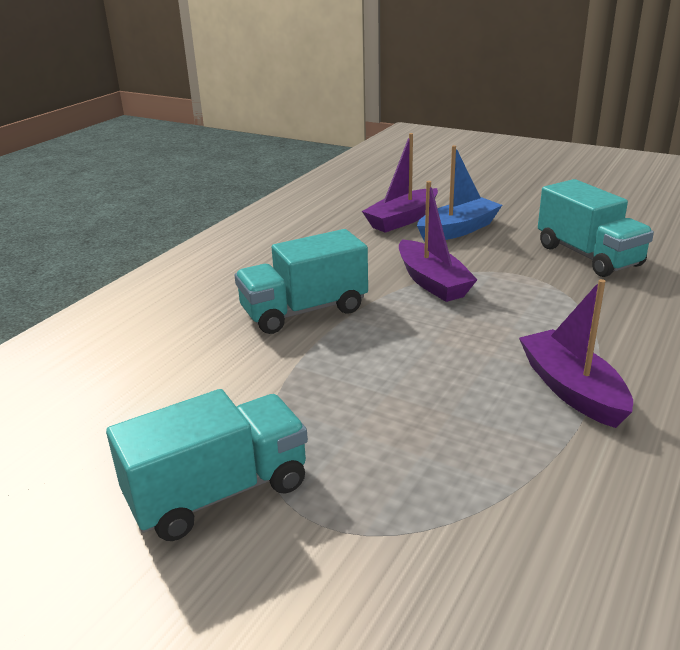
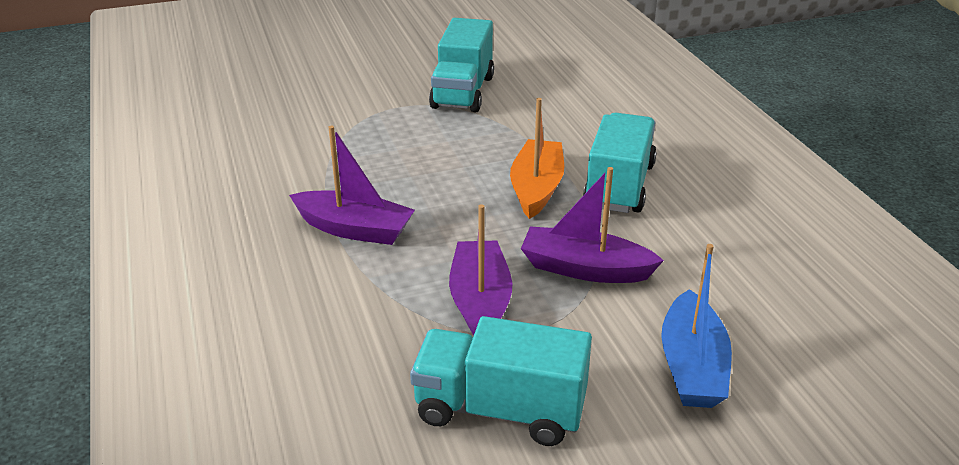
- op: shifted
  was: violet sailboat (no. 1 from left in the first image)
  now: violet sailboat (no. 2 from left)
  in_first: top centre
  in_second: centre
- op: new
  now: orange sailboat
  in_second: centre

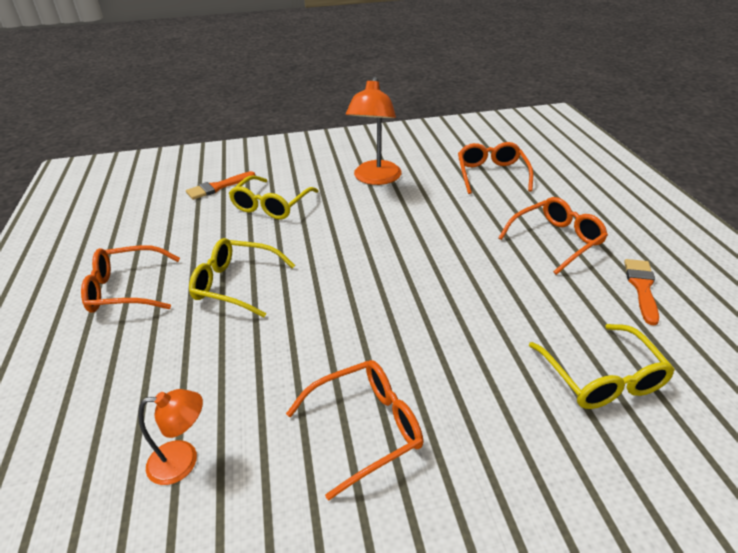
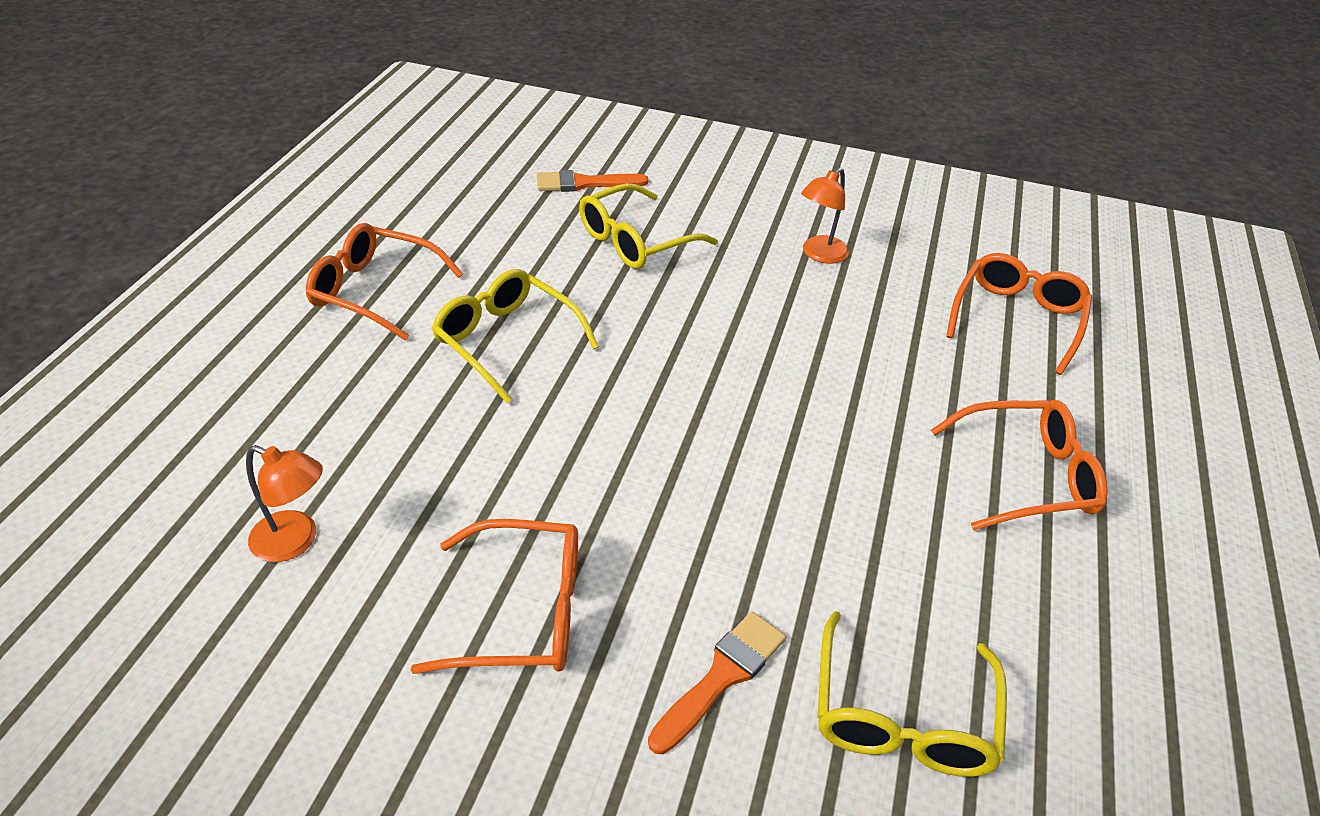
- op: scaled
  was: orange desk lamp (no. 2 from left)
  in_first: top centre
  in_second: top centre
  ratio: 0.57
- op: shifted
  was: orange paint brush (no. 2 from left)
  in_first: middle right
  in_second: bottom centre

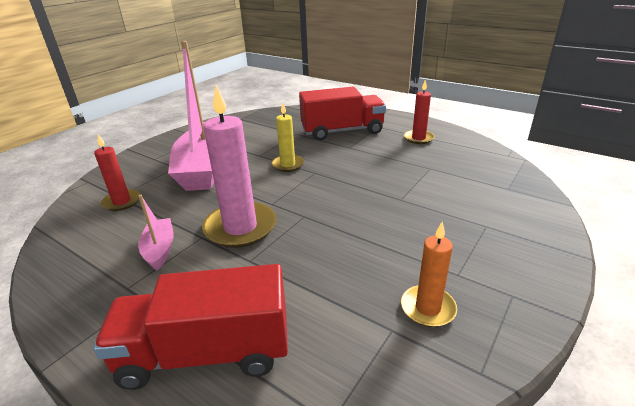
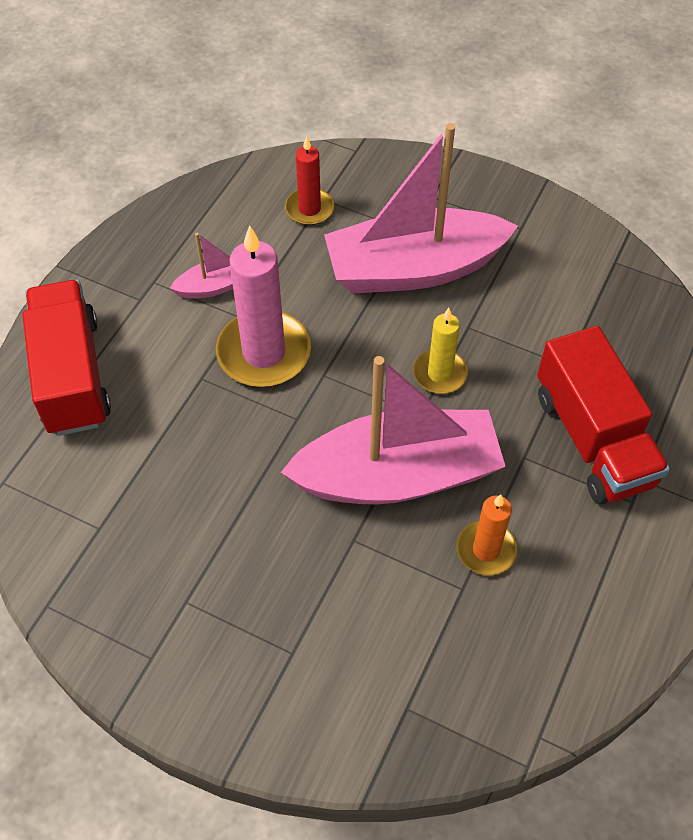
- op: gone
  was: scarlet pillar candle (no. 2 from left)
  in_first: top centre
- op: shifted
  was: orange pillar candle
  in_first: bottom right
  in_second: middle right
- op: new
  now: rosy sailboat (no. 2 from left)
  in_second: centre

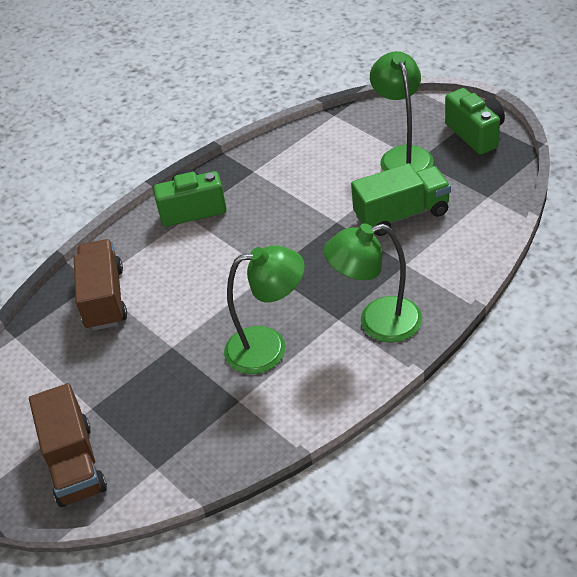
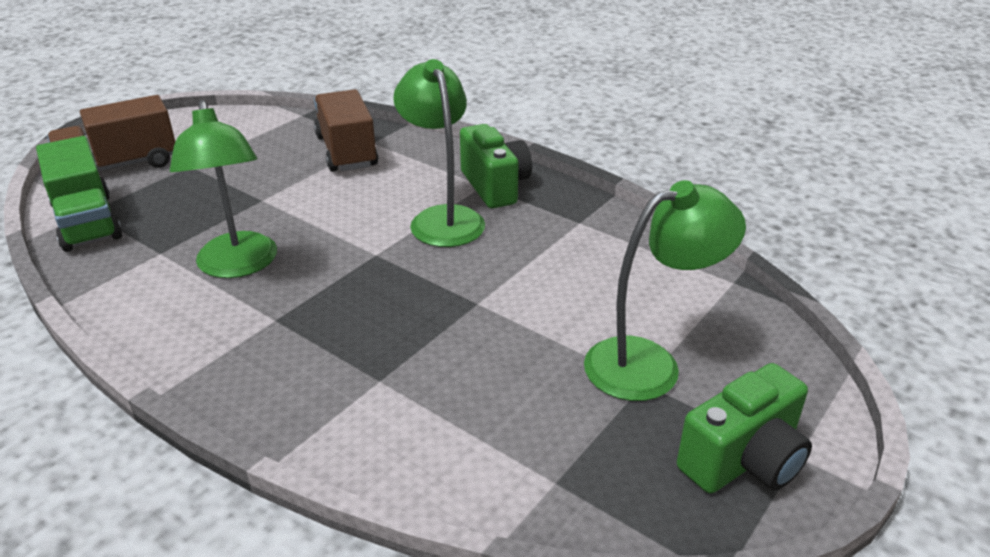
- op: shifted
  was: leaf-green toy truck
  in_first: middle right
  in_second: middle left
- op: shifted
  was: leaf-green desk lamp (no. 2 from left)
  in_first: centre
  in_second: top centre
- op: rotated
  was: russet toy truck (no. 2 from left)
  in_first: middle left
  in_second: top centre
  clockwise: -90

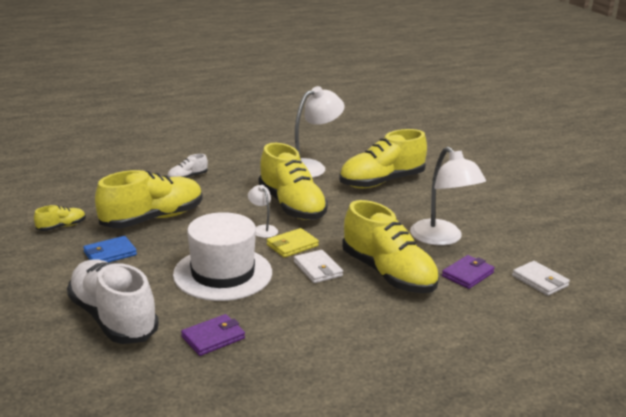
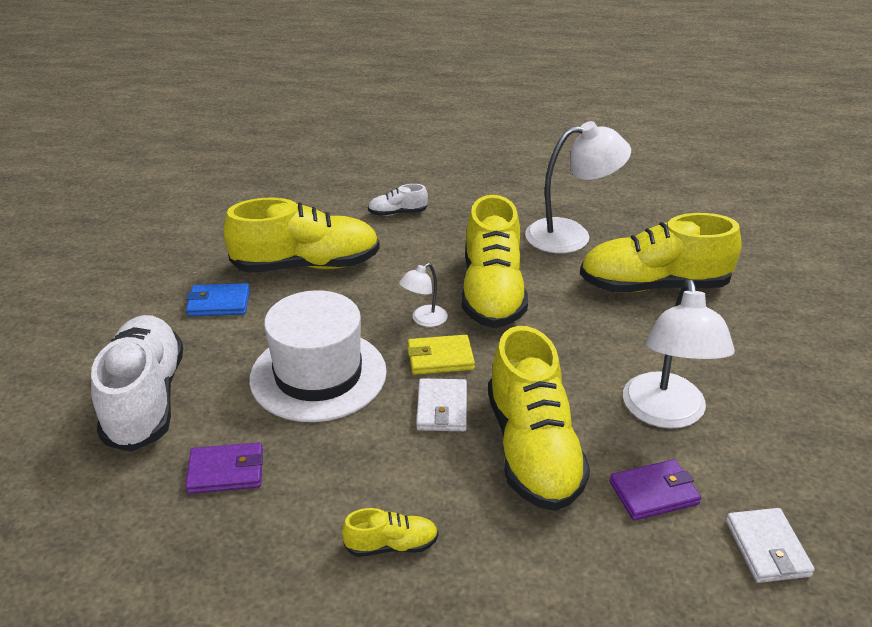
- op: rotated
  was: white desk lamp (no. 1 from left)
  in_first: centre
  in_second: centre
  clockwise: -135
- op: shifted
  was: yellow sneaker (no. 1 from left in the first image)
  now: yellow sneaker (no. 2 from left)
  in_first: middle left
  in_second: bottom centre

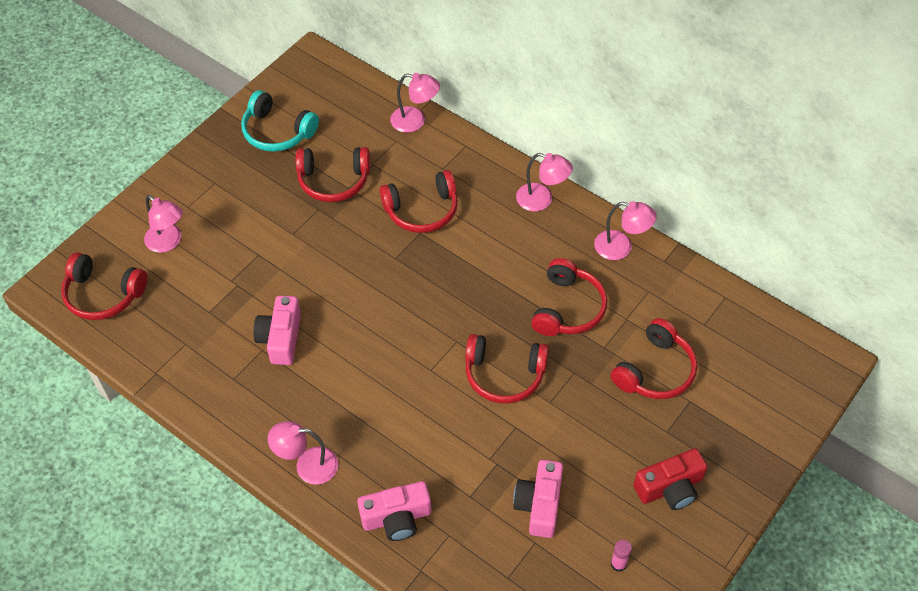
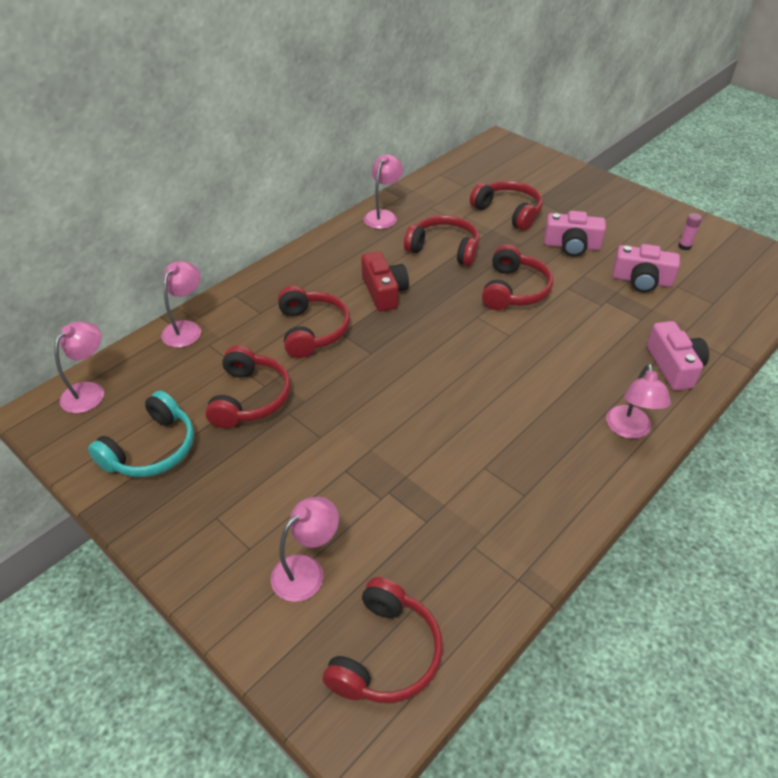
- op: shifted
  was: rosy desk lamp (no. 4 from left in the first image)
  now: rosy desk lamp (no. 1 from left)
  in_first: top centre
  in_second: middle left
- op: shifted
  was: rosy compact camera (no. 1 from left)
  in_first: middle left
  in_second: top right
- op: shifted
  was: scarlet compact camera
  in_first: bottom right
  in_second: centre

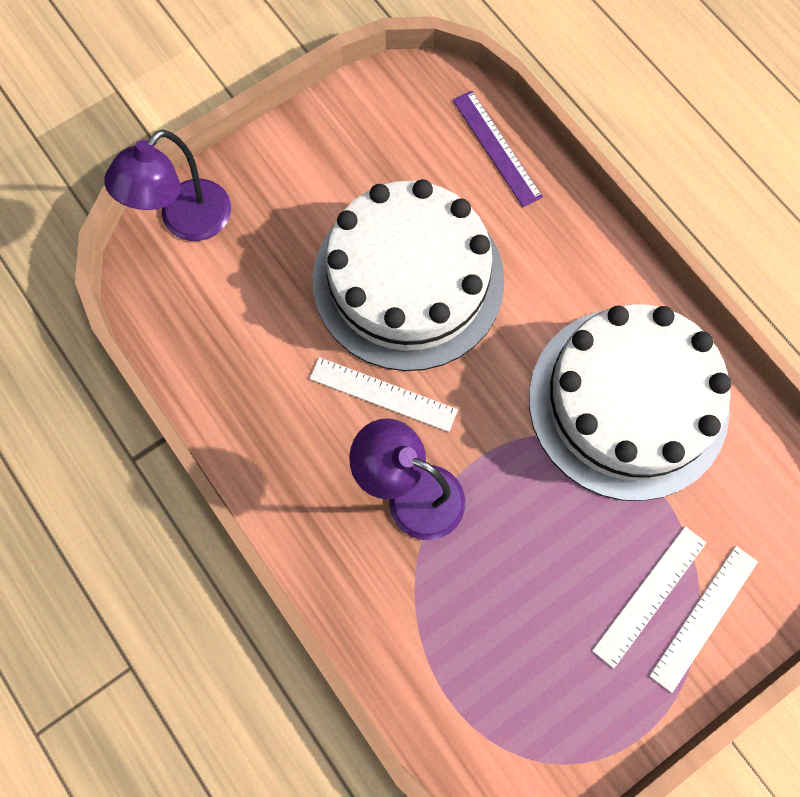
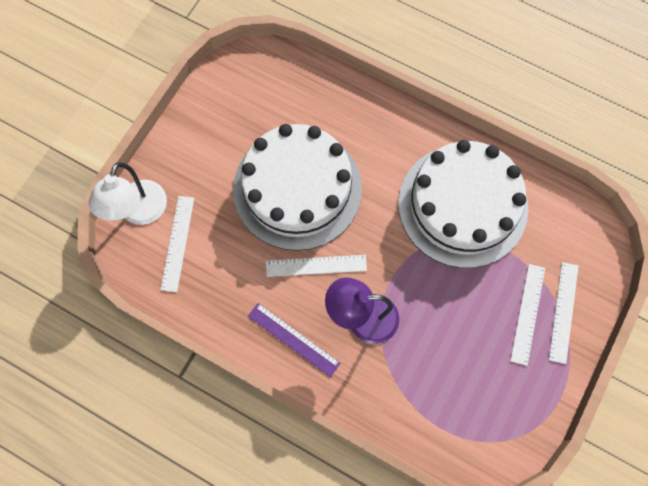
- op: shifted
  was: violet measuring stick
  in_first: top centre
  in_second: bottom centre
- op: repainted
  was: violet desk lamp (no. 1 from left)
  now: white desk lamp
  in_first: top left
  in_second: middle left
- op: new
  now: white measuring stick (no. 1 from left)
  in_second: middle left

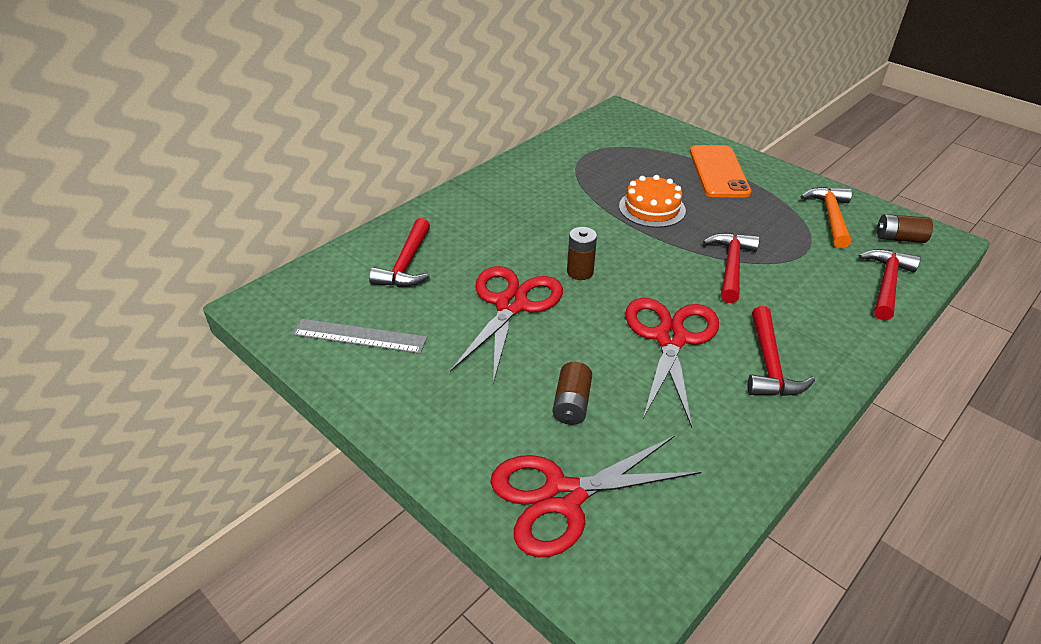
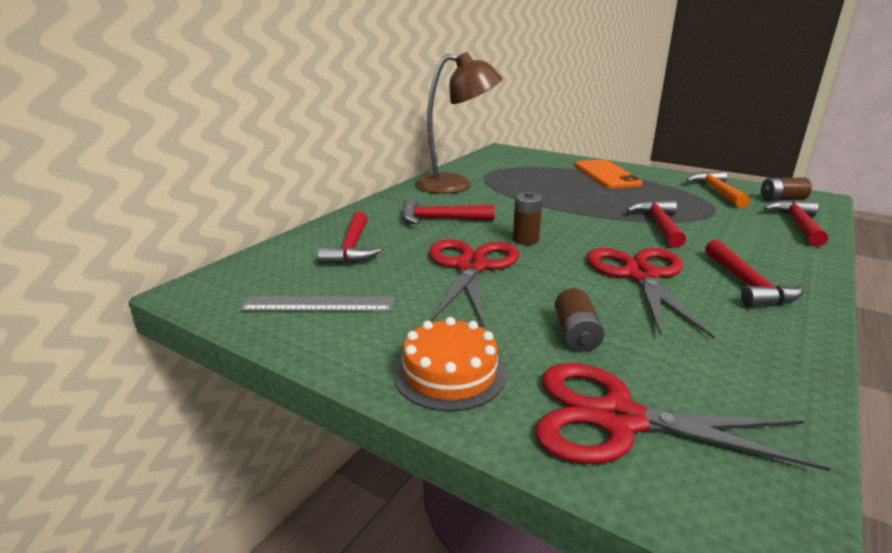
- op: shifted
  was: orange cake
  in_first: top centre
  in_second: centre
- op: rotated
  was: scarlet scissors (no. 2 from left in the first image)
  in_first: bottom centre
  in_second: bottom right
  clockwise: 45
- op: new
  now: russet desk lamp
  in_second: top centre
- op: new
  now: scarlet carpenter's hammer (no. 2 from left)
  in_second: centre

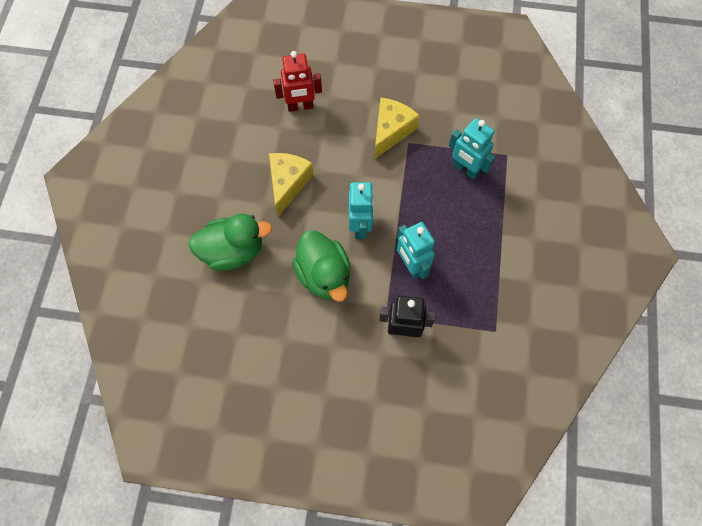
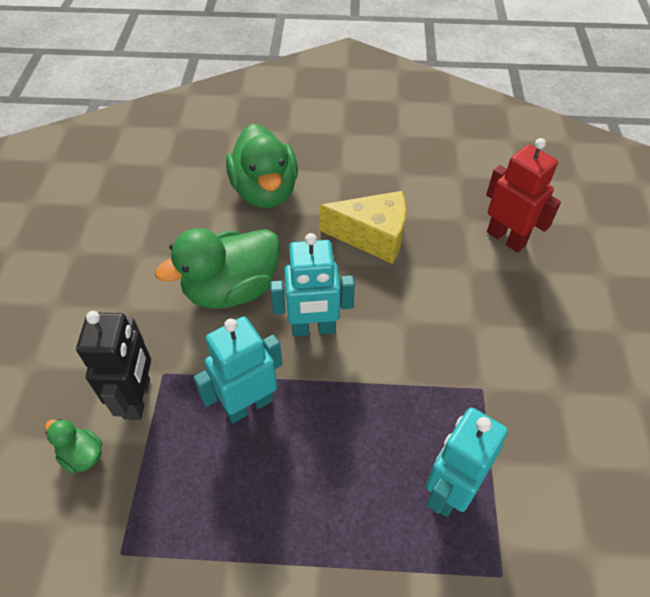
- op: rotated
  was: scarlet robot figure
  in_first: top centre
  in_second: top right
  clockwise: 150
- op: gone
  was: yellow cheese wedge (no. 2 from left)
  in_first: top centre
- op: new
  now: leaf-green toy duck (no. 1 from left)
  in_second: bottom left

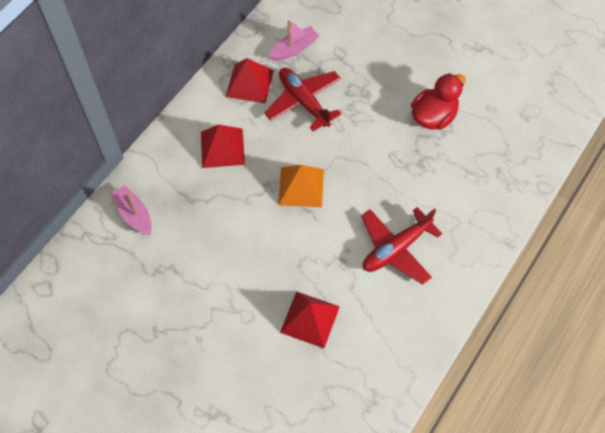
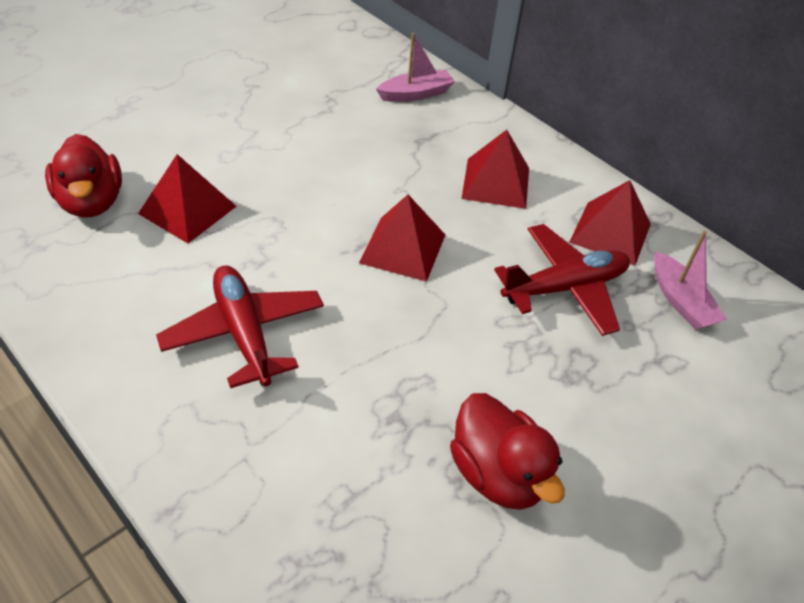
- op: repainted
  was: orange pyramid shape
  now: scarlet pyramid shape (no. 2 from left)
  in_first: centre
  in_second: centre
- op: new
  now: scarlet toy duck (no. 1 from left)
  in_second: top left

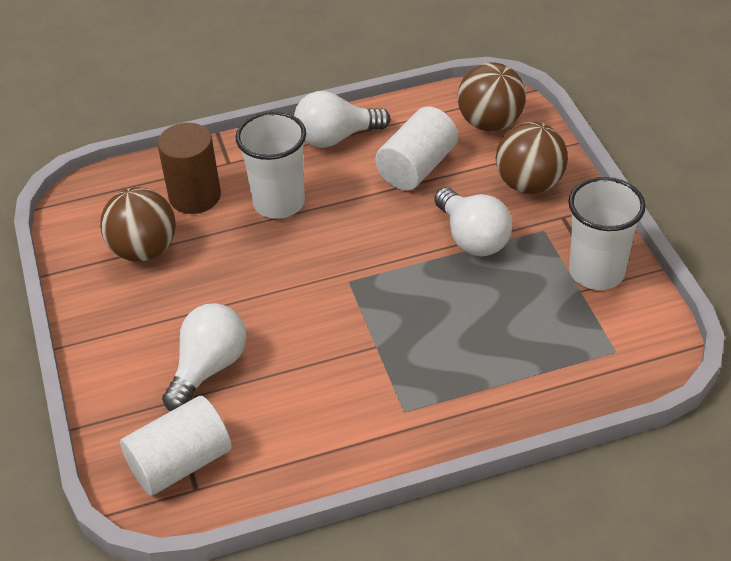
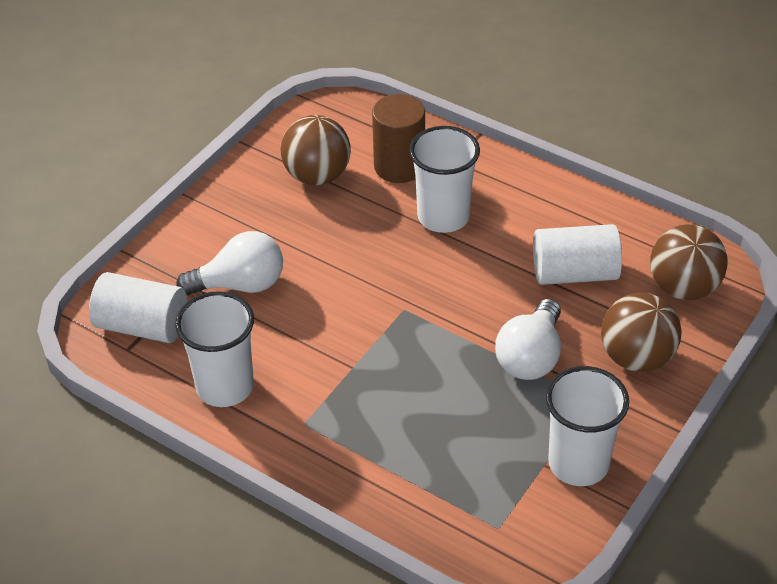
- op: gone
  was: white light bulb (no. 2 from left)
  in_first: top centre
- op: new
  now: white beaker (no. 1 from left)
  in_second: middle left

